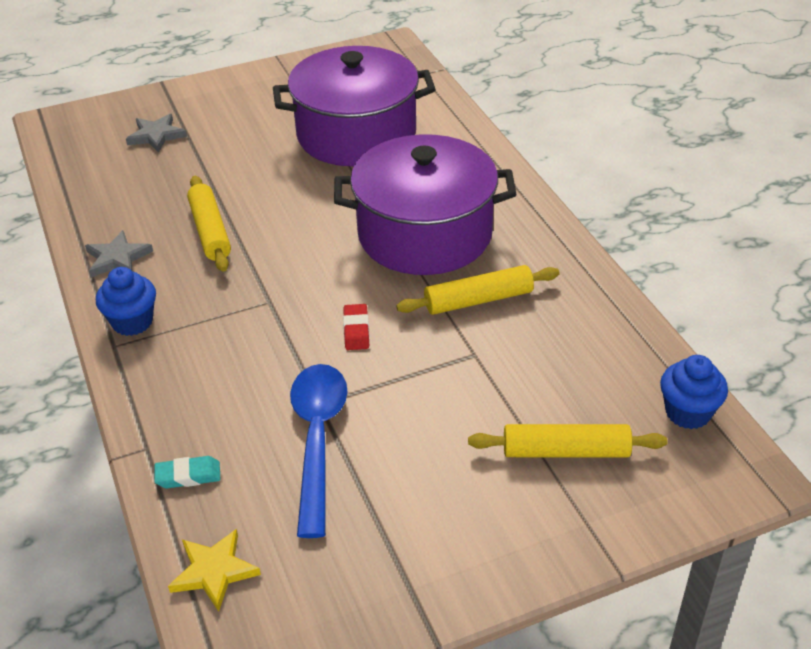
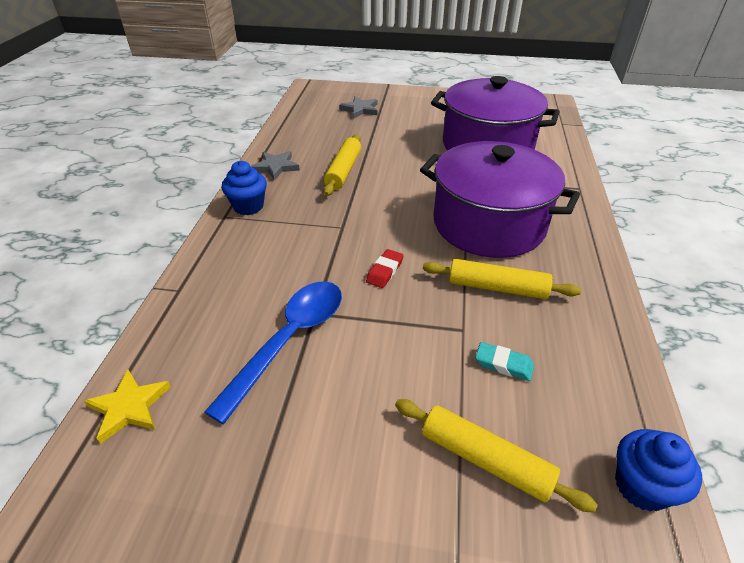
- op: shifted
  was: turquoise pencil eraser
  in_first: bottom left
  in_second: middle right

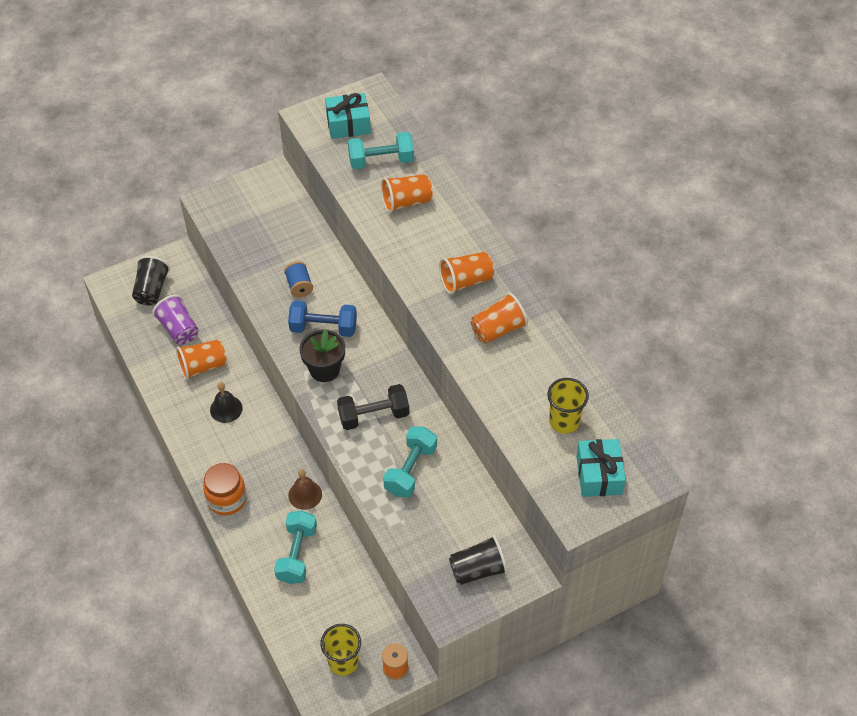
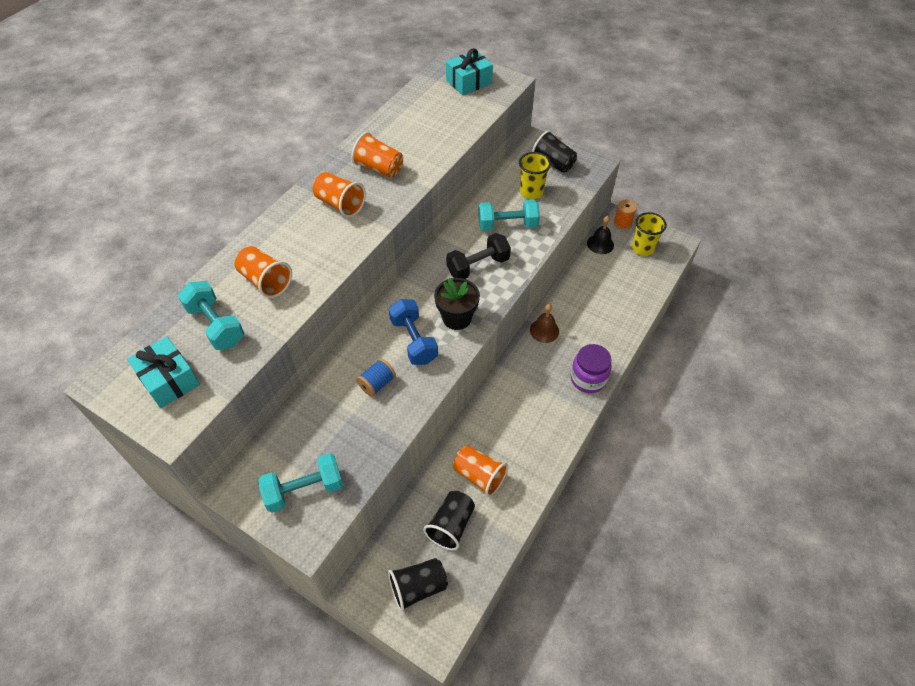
- op: repainted
  was: violet beaker
  now: ebony beaker (no. 2 from left)
  in_first: middle left
  in_second: bottom centre
- op: shifted
  was: yellow beaker (no. 2 from left in the first image)
  now: yellow beaker (no. 1 from left)
  in_first: centre
  in_second: top centre
- op: shifted
  was: ebony bell
  in_first: middle left
  in_second: centre
- op: rotated
  was: ebony free weight
  in_first: centre
  in_second: centre
  clockwise: -75
- op: repainted
  was: orange preserve jar
  now: violet preserve jar
  in_first: bottom left
  in_second: centre
- op: shifted
  was: turquoise free weight (no. 1 from left in the first image)
  now: turquoise free weight (no. 2 from left)
  in_first: bottom centre
  in_second: bottom left

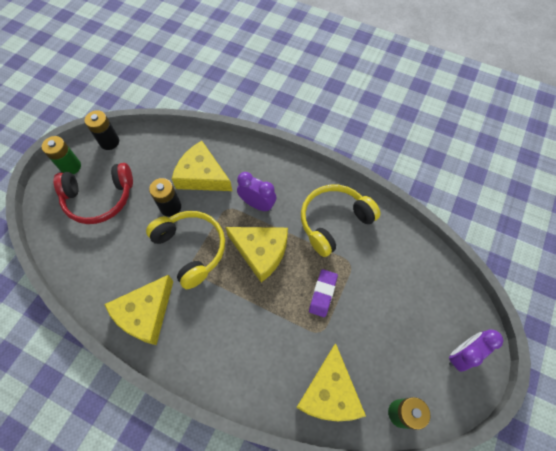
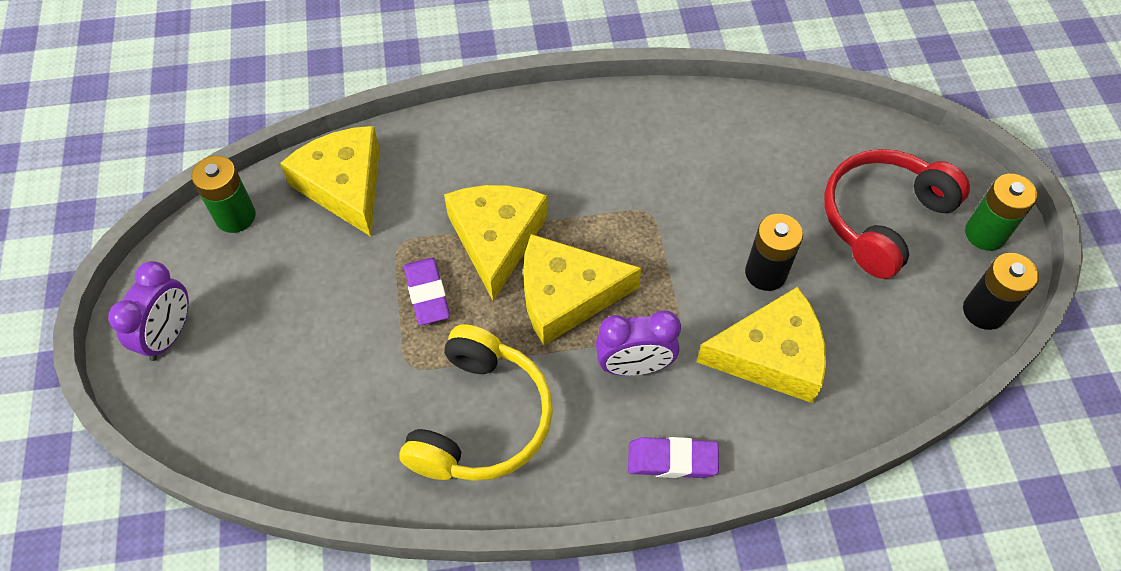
- op: gone
  was: yellow headset (no. 1 from left)
  in_first: middle left
- op: shifted
  was: yellow cheese wedge (no. 1 from left in the first image)
  now: yellow cheese wedge (no. 2 from left)
  in_first: bottom left
  in_second: centre
- op: new
  now: violet pencil eraser (no. 2 from left)
  in_second: bottom centre

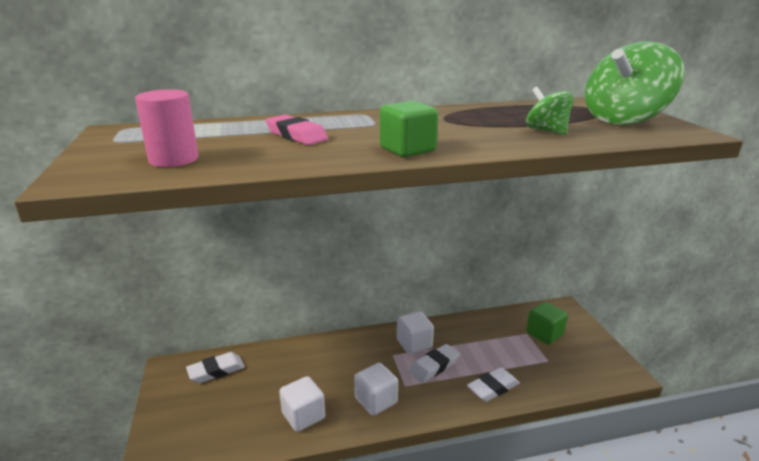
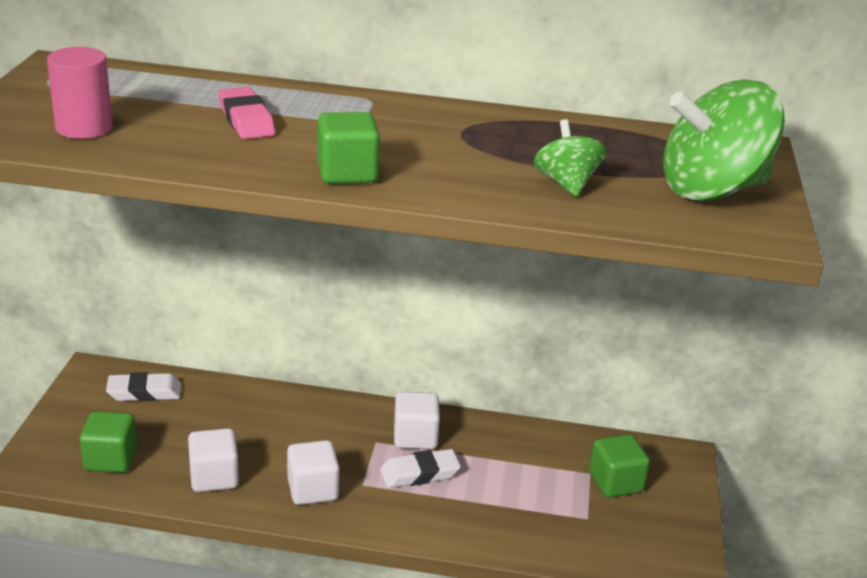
- op: gone
  was: white pencil eraser (no. 3 from left)
  in_first: bottom centre
- op: new
  now: leaf-green block (no. 1 from left)
  in_second: bottom left

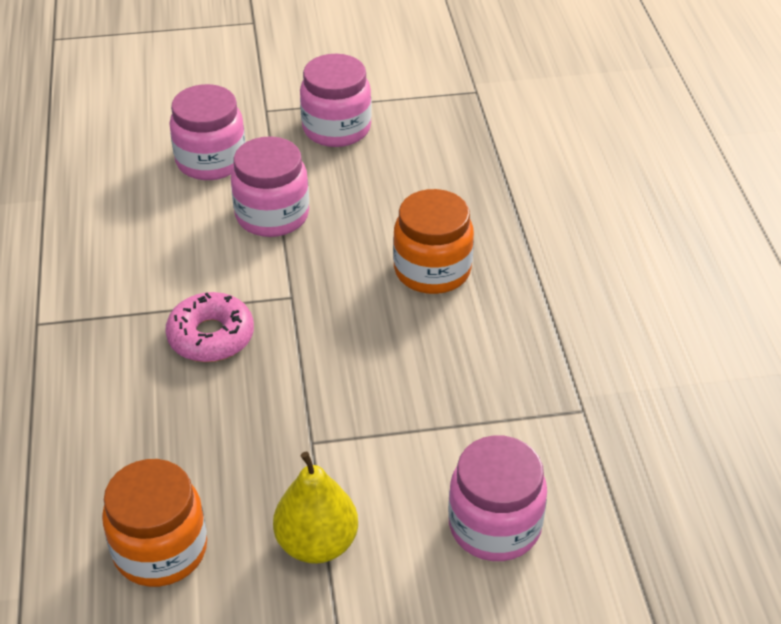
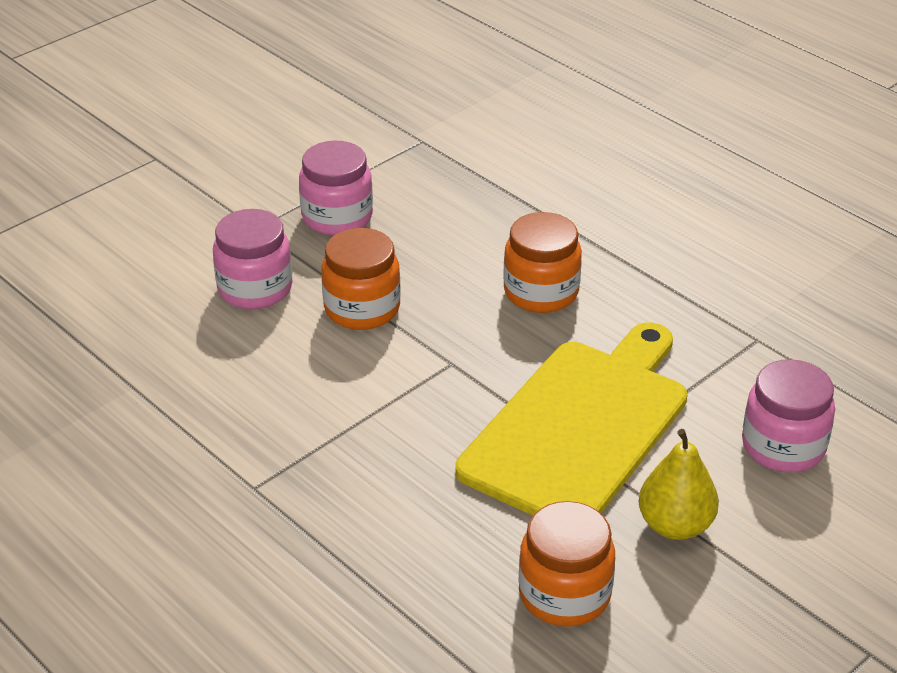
- op: repainted
  was: rosy preserve jar (no. 2 from left)
  now: orange preserve jar (no. 1 from left)
  in_first: top centre
  in_second: centre
- op: gone
  was: rosy doughnut
  in_first: middle left
- op: new
  now: yellow chopping board
  in_second: centre

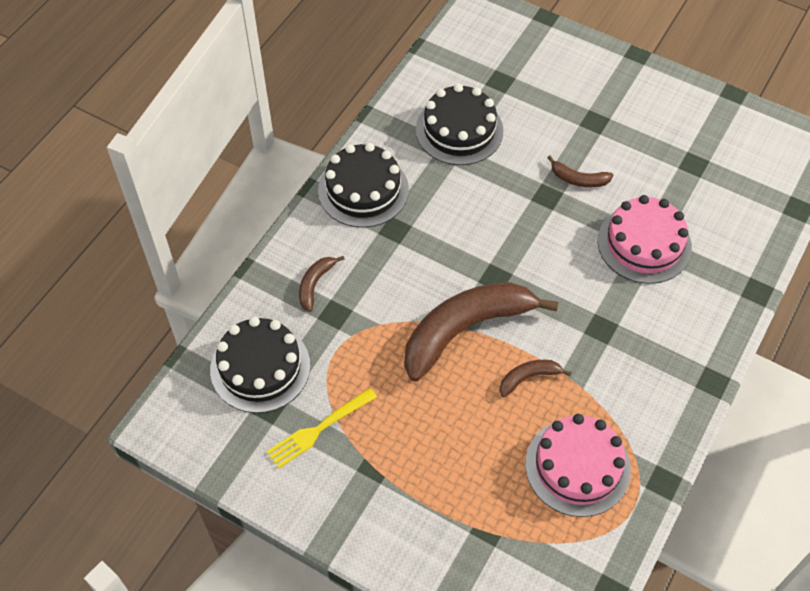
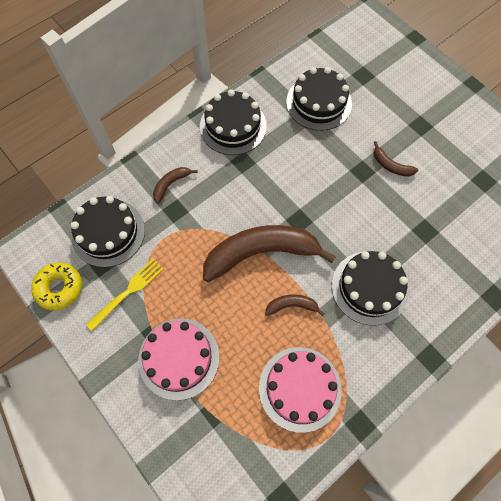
- op: shifted
  was: rosy cake (no. 2 from left in the first image)
  now: rosy cake (no. 1 from left)
  in_first: middle right
  in_second: bottom centre
- op: rotated
  was: yellow dinner fork
  in_first: bottom centre
  in_second: middle left
  clockwise: 150
- op: new
  now: ebony cake (no. 4 from left)
  in_second: middle right
- op: new
  now: yellow doughnut
  in_second: middle left

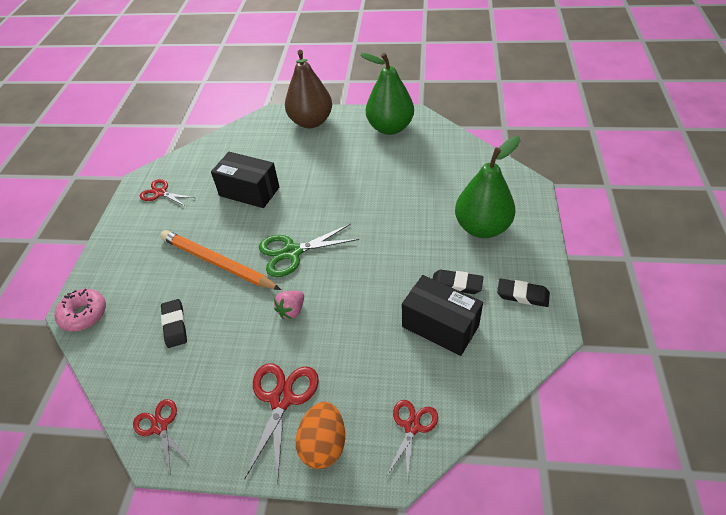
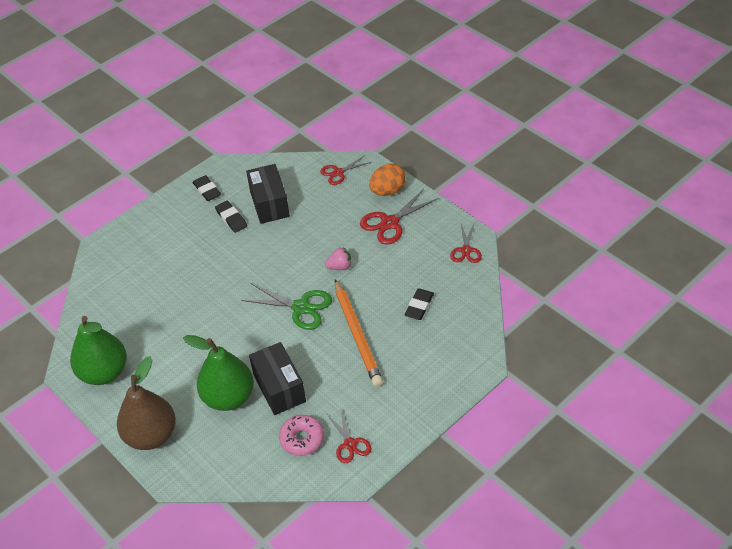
- op: shifted
  was: leaf-green pear fruit (no. 2 from left)
  in_first: middle right
  in_second: bottom left
- op: shifted
  was: rosy doughnut
  in_first: middle left
  in_second: bottom centre

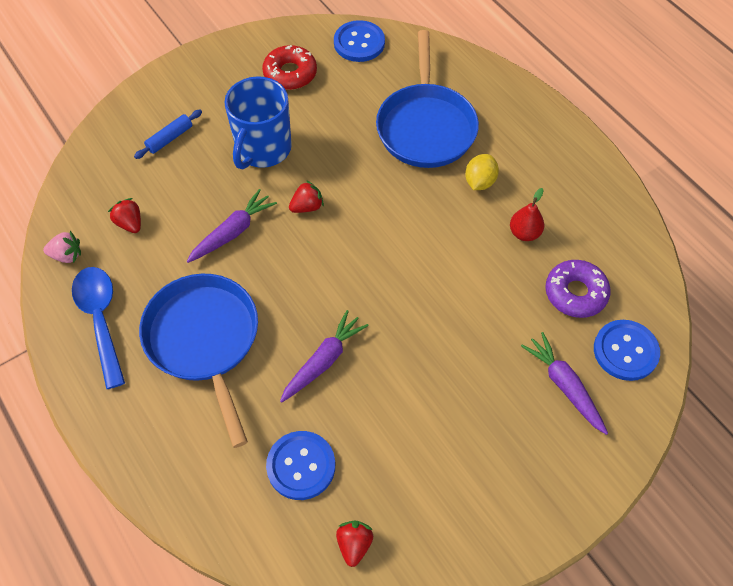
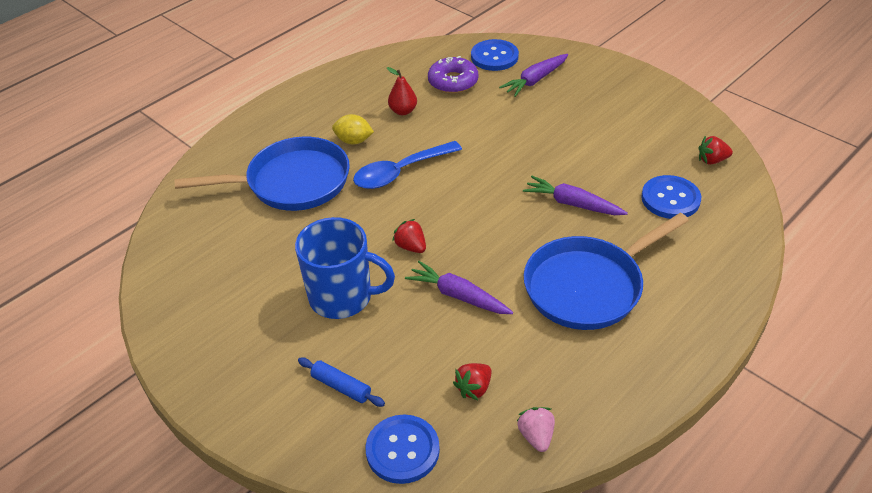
- op: shifted
  was: cobalt button (no. 2 from left in the first image)
  now: cobalt button (no. 1 from left)
  in_first: top centre
  in_second: bottom centre
- op: gone
  was: scarlet doughnut
  in_first: top centre
- op: shifted
  was: cobalt tablespoon
  in_first: middle left
  in_second: centre

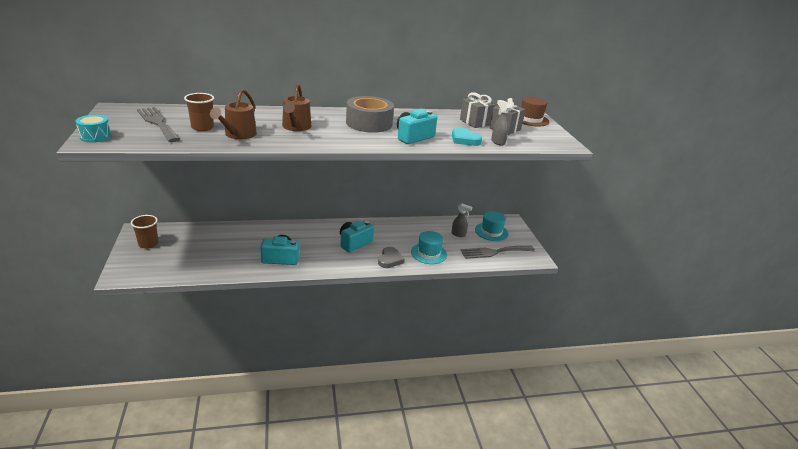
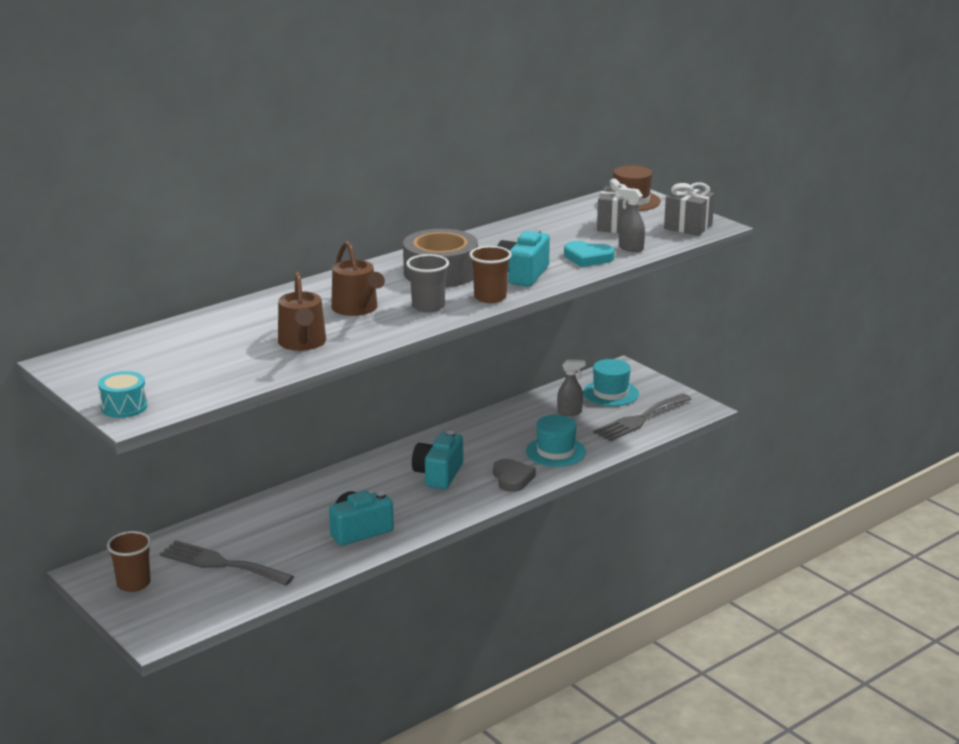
- op: shifted
  was: ash-grey wrapped gift (no. 1 from left in the first image)
  now: ash-grey wrapped gift (no. 2 from left)
  in_first: top centre
  in_second: top right
- op: shifted
  was: russet beaker (no. 2 from left)
  in_first: top left
  in_second: centre
- op: shifted
  was: ash-grey dinner fork (no. 1 from left)
  in_first: top left
  in_second: bottom left
- op: new
  now: ash-grey beaker
  in_second: centre

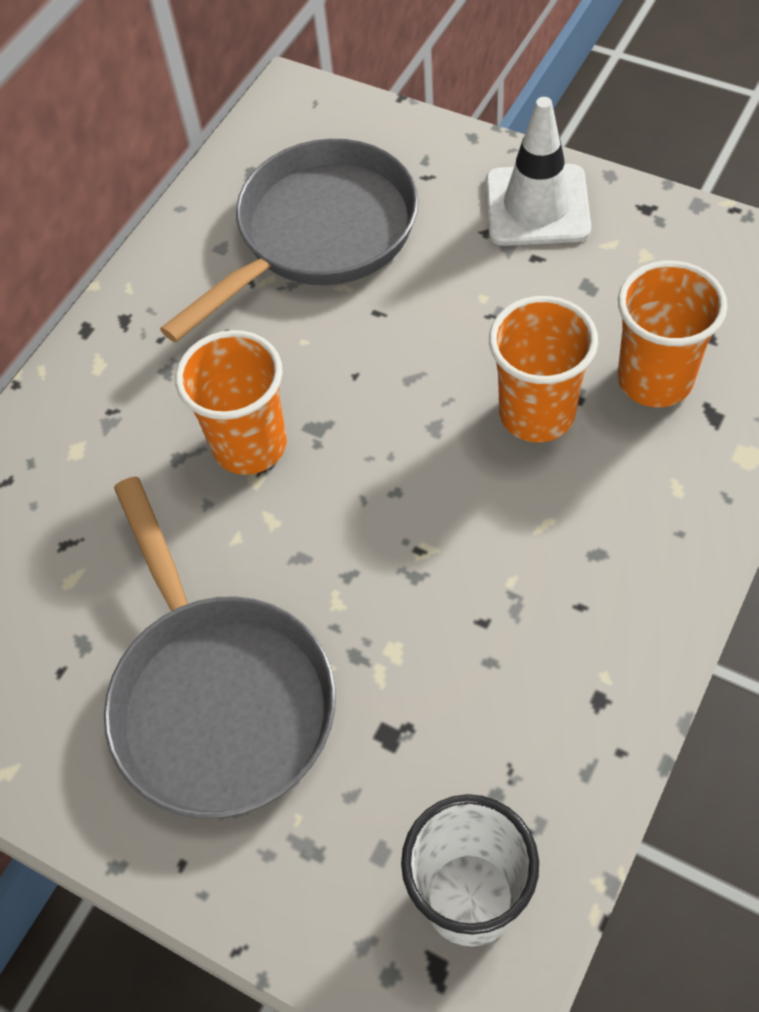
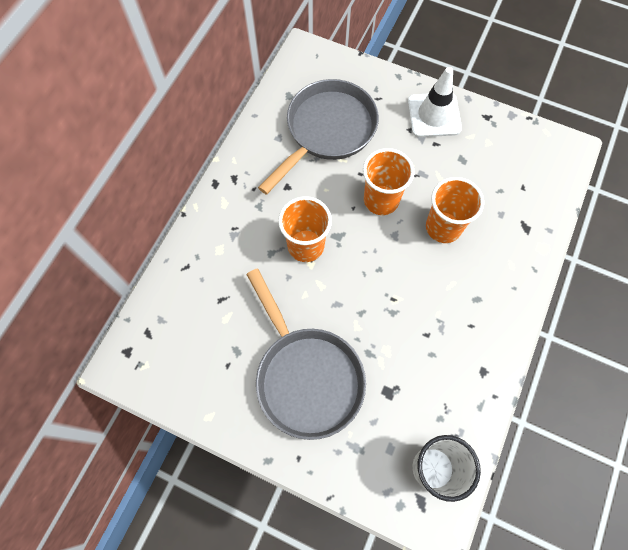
- op: shifted
  was: orange beaker (no. 3 from left in the first image)
  now: orange beaker (no. 2 from left)
  in_first: top right
  in_second: top centre

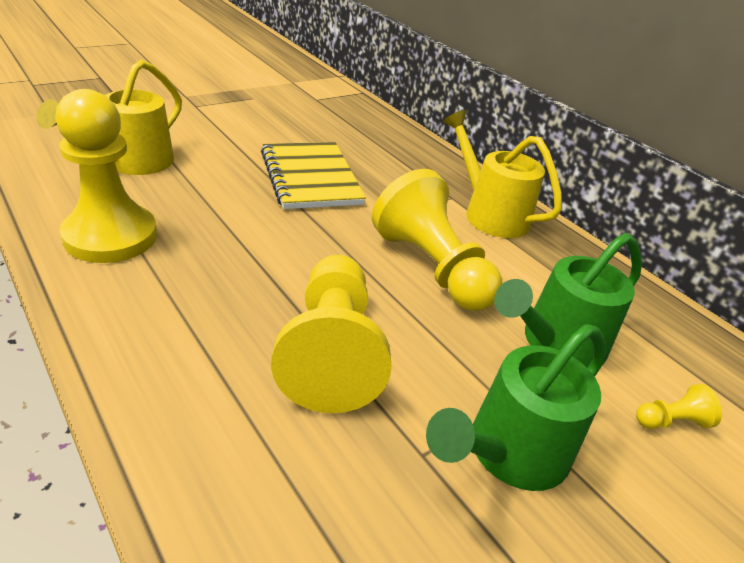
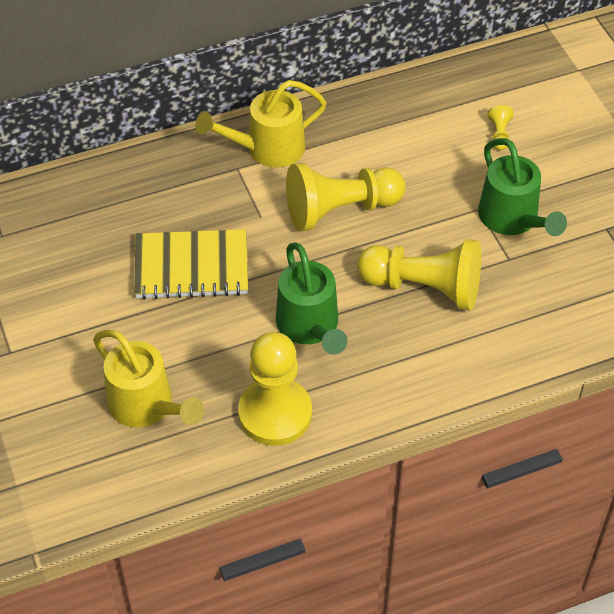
- op: shifted
  was: leaf-green sprinkling can (no. 2 from left in the first image)
  now: leaf-green sprinkling can (no. 1 from left)
  in_first: middle right
  in_second: centre

